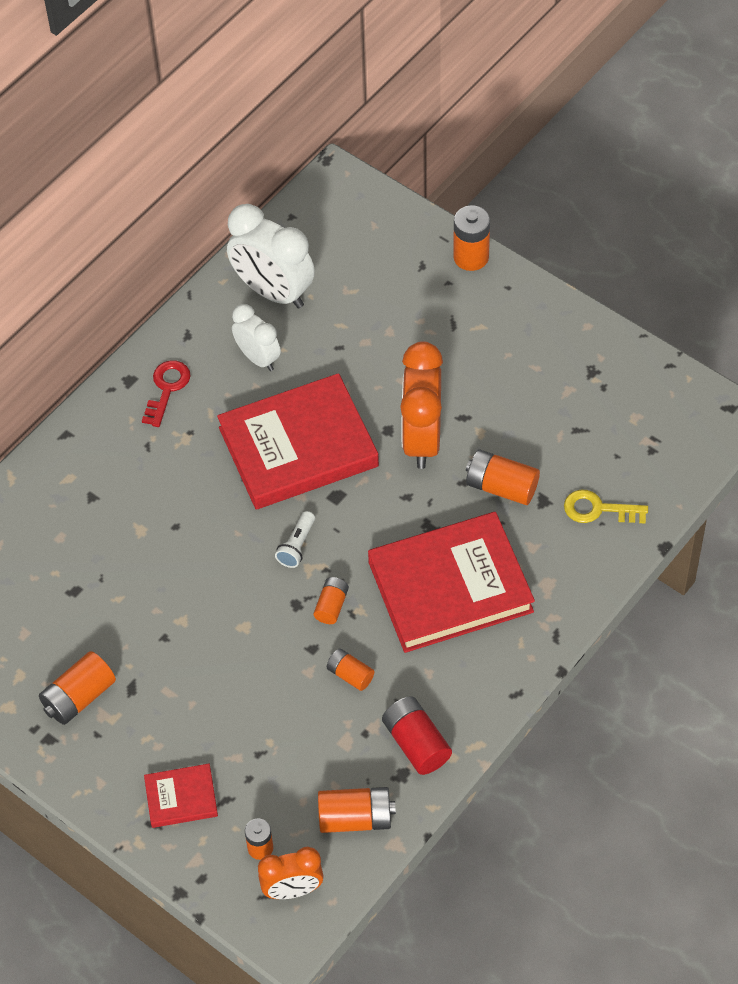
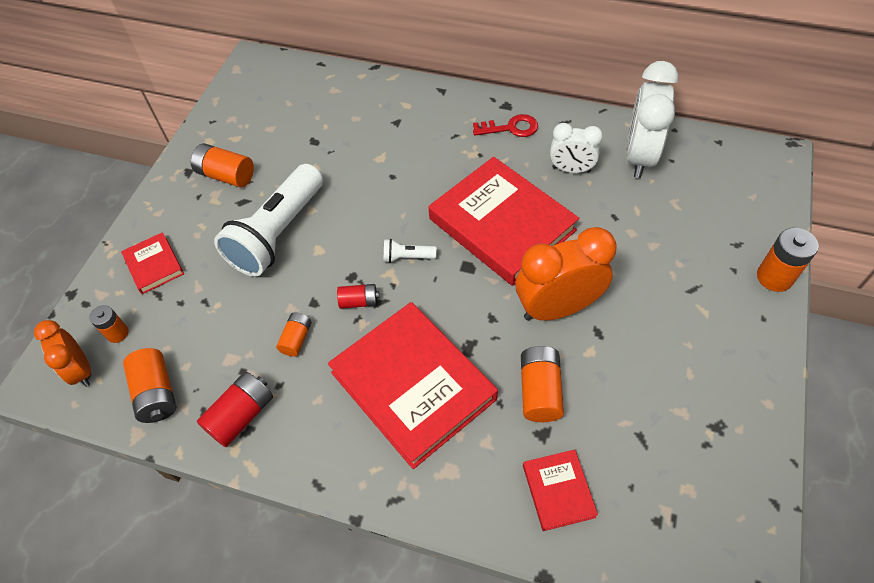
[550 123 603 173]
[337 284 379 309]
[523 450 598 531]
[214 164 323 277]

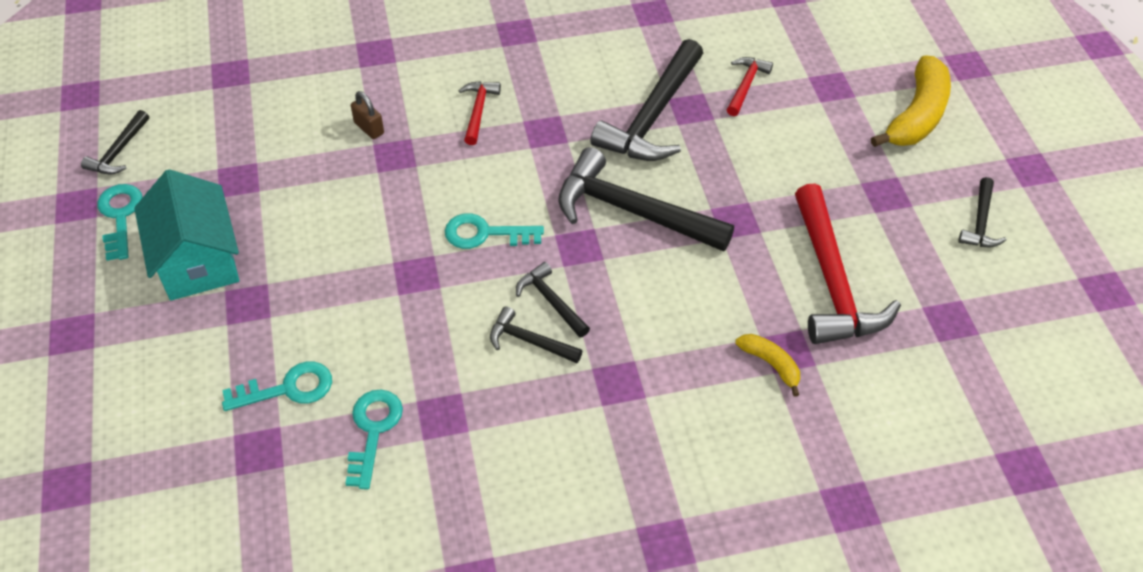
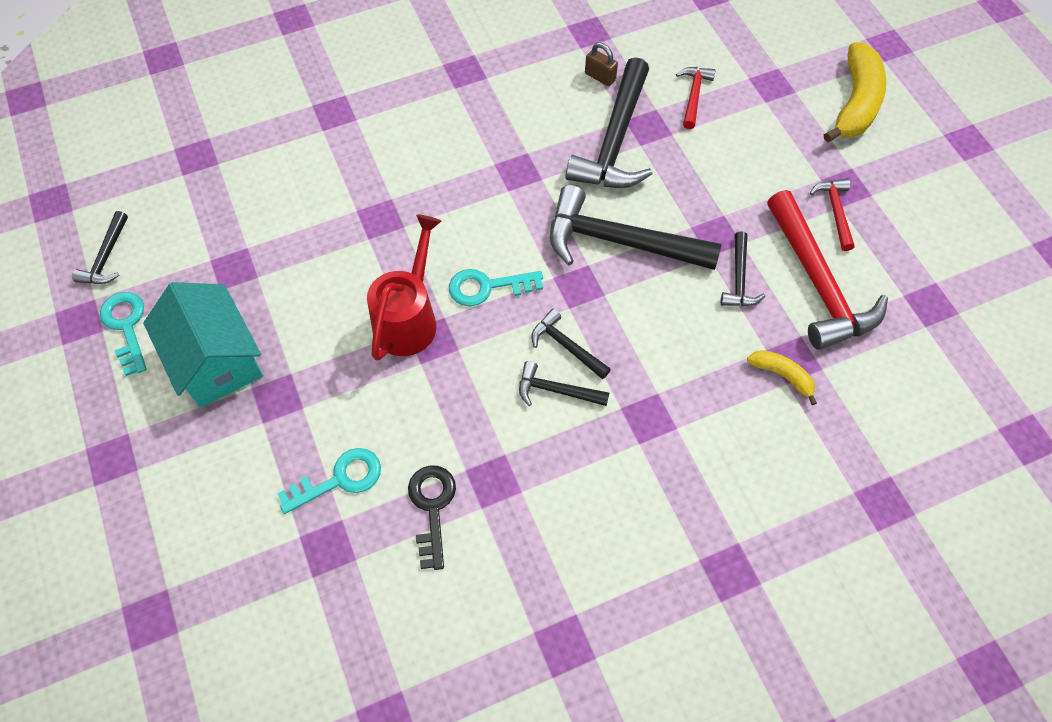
[408 465 456 570]
[585 42 618 86]
[810 178 855 251]
[721 231 765 306]
[367 214 441 361]

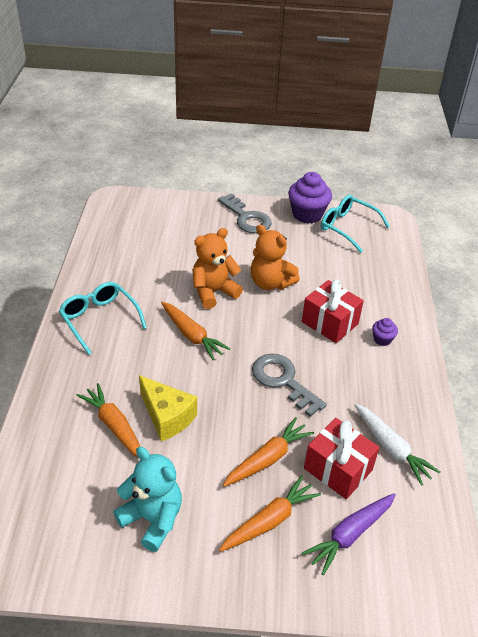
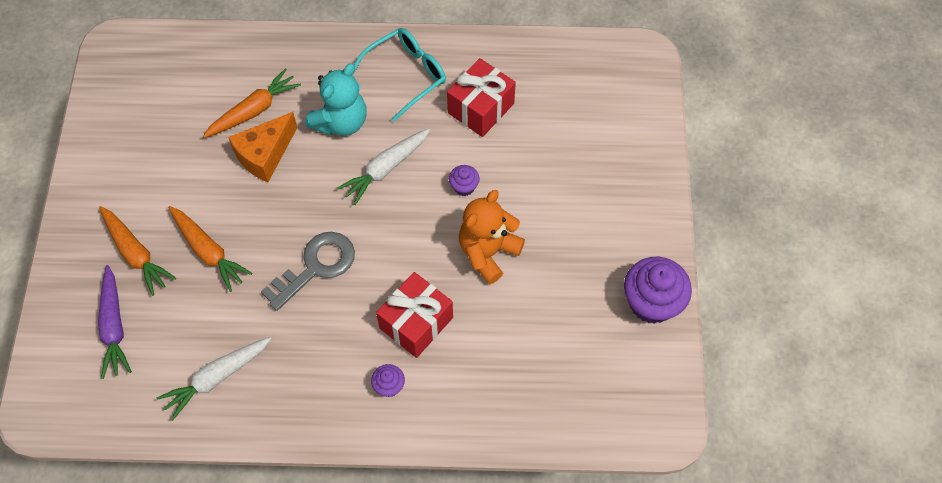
[305 63 367 136]
[228 112 297 182]
[337 128 431 205]
[449 165 480 196]
[218 193 272 233] (first image)
[98 265 132 379]
[447 58 516 137]
[321 195 390 253] (first image)

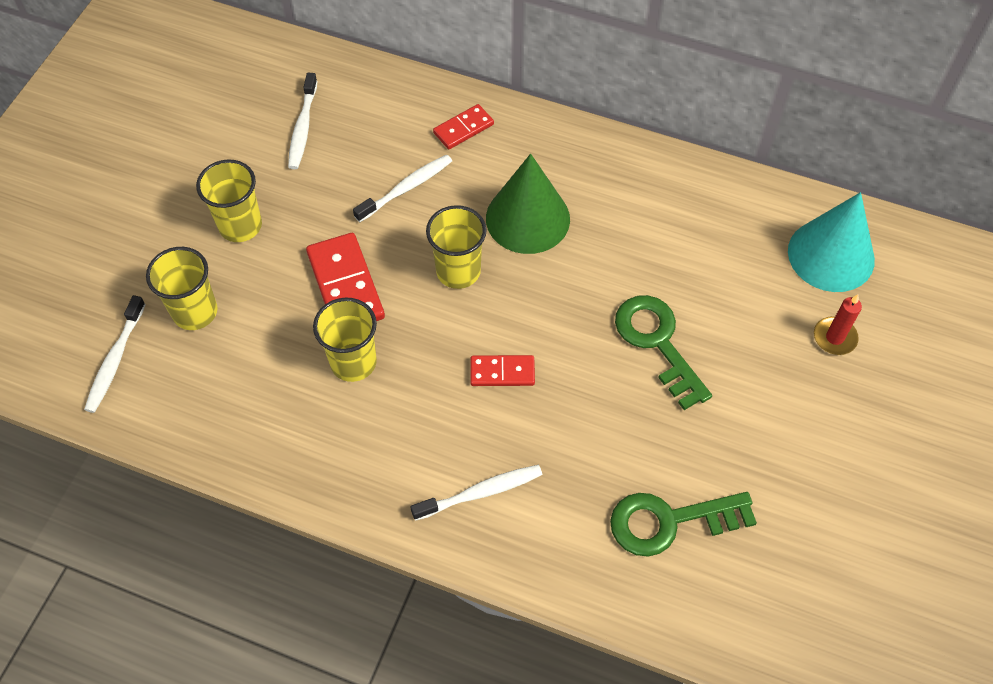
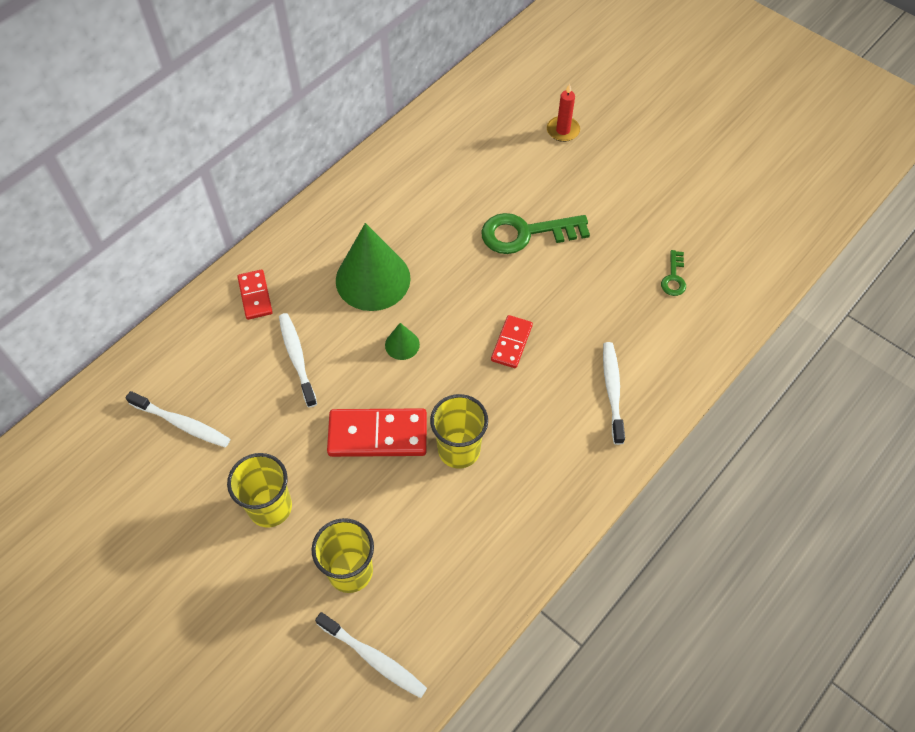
[385 323 420 360]
[661 250 686 296]
[788 192 875 292] (first image)

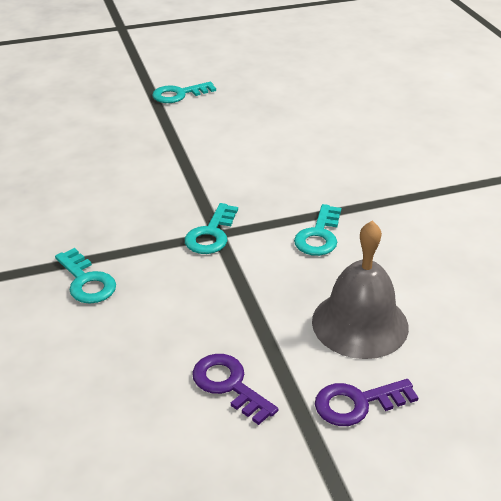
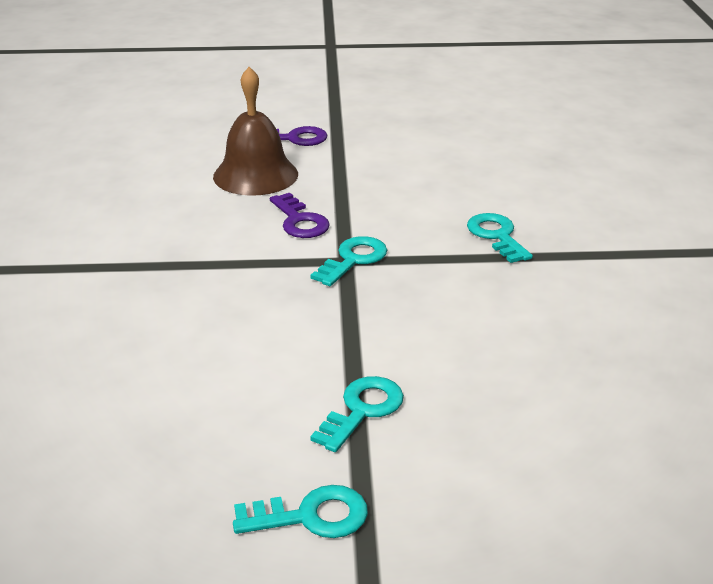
[270 193 330 238]
[310 376 404 452]
[213 67 298 196]

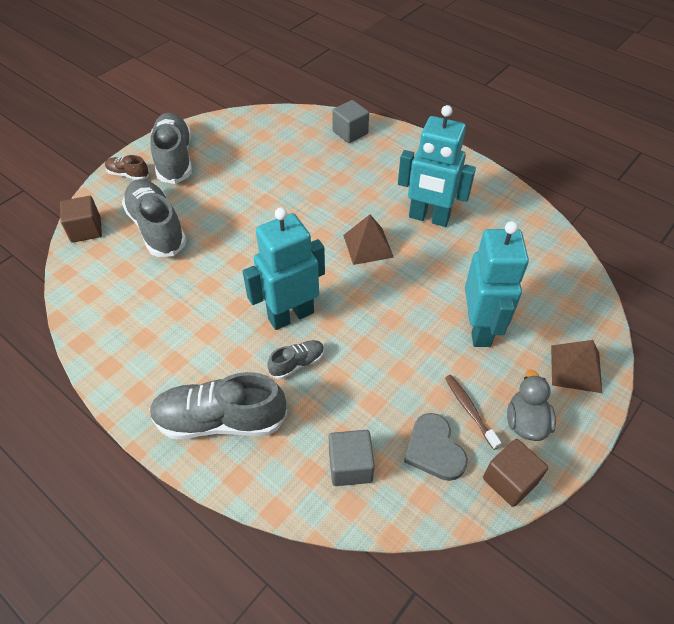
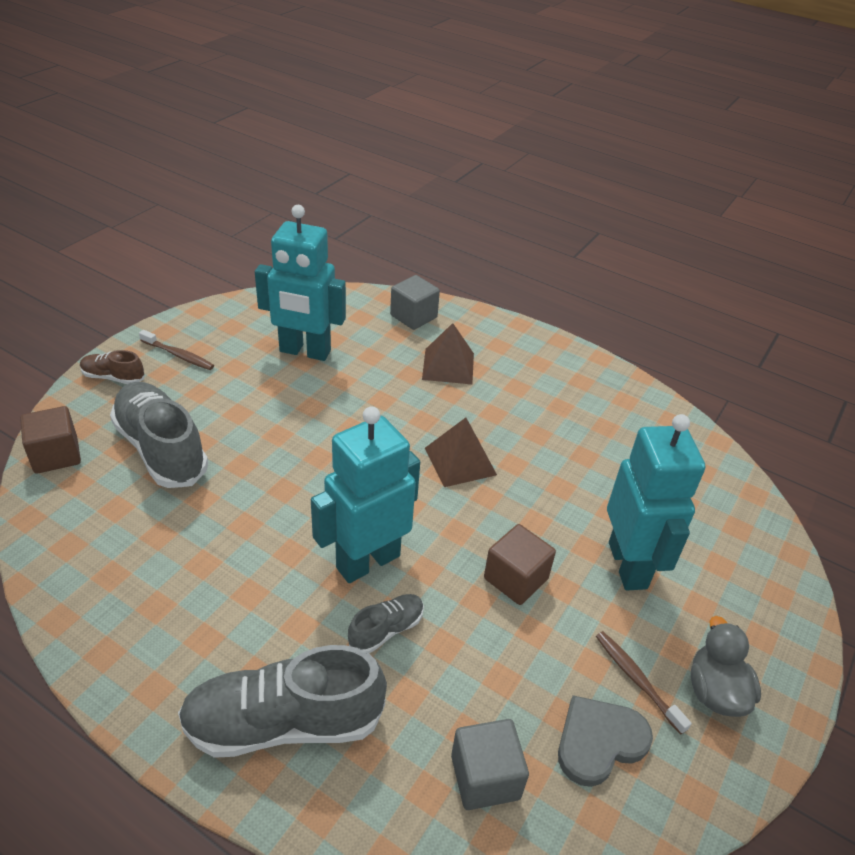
[139 330 214 370]
[255 205 346 361]
[558 695 653 787]
[484 524 556 605]
[422 323 474 384]

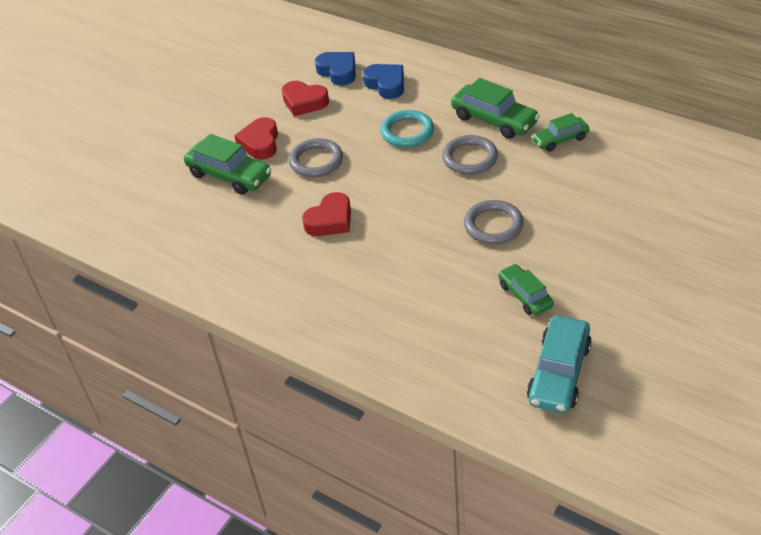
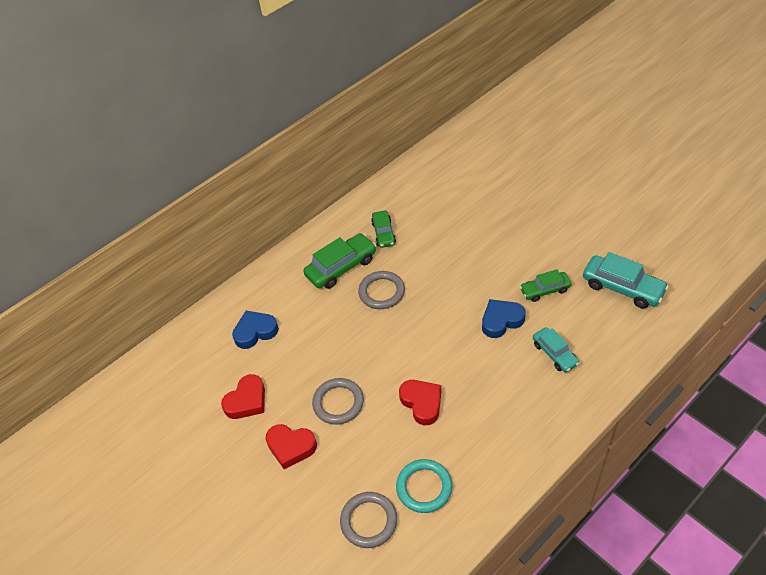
[184 134 271 195] (first image)
[482 299 526 338]
[396 459 453 513]
[340 492 397 548]
[533 328 580 372]

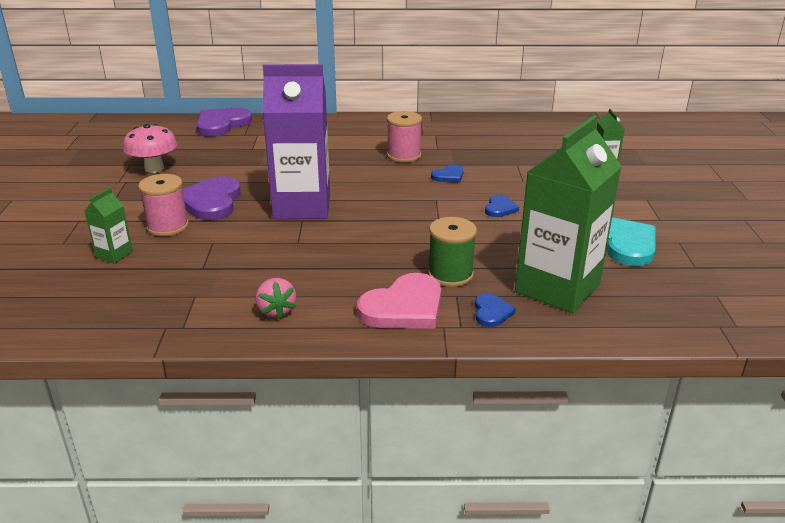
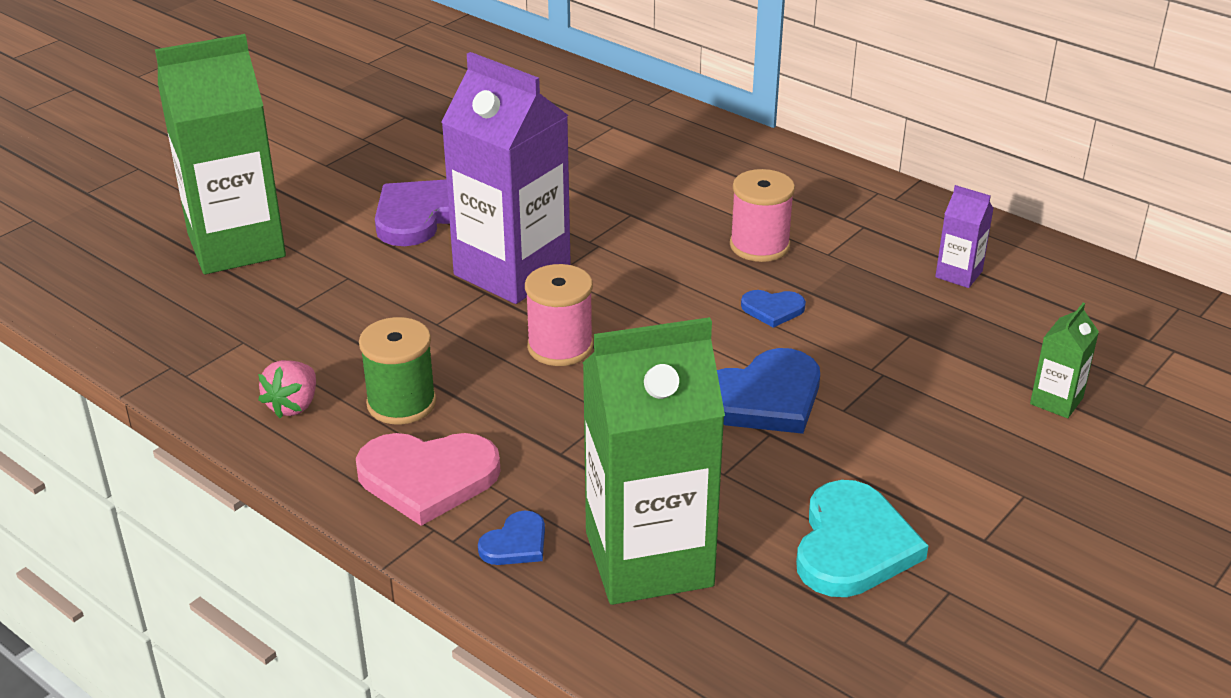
[155 34 286 274]
[123 124 178 173] (first image)
[525 264 593 366]
[196 108 252 137] (first image)
[359 317 436 424]
[717 348 820 434]
[935 185 994 288]

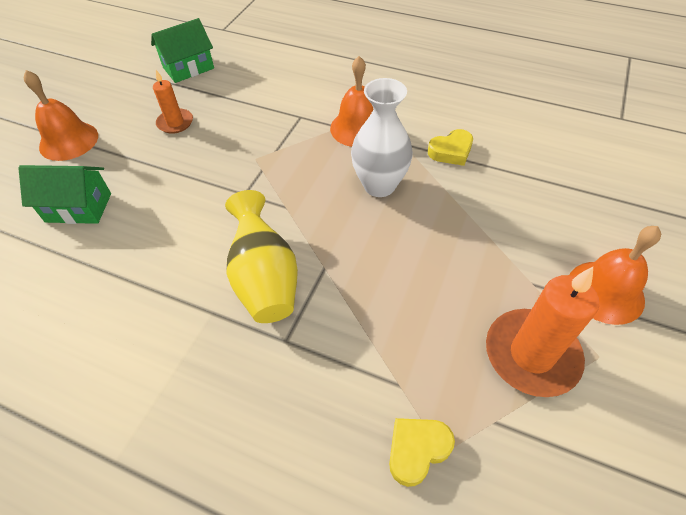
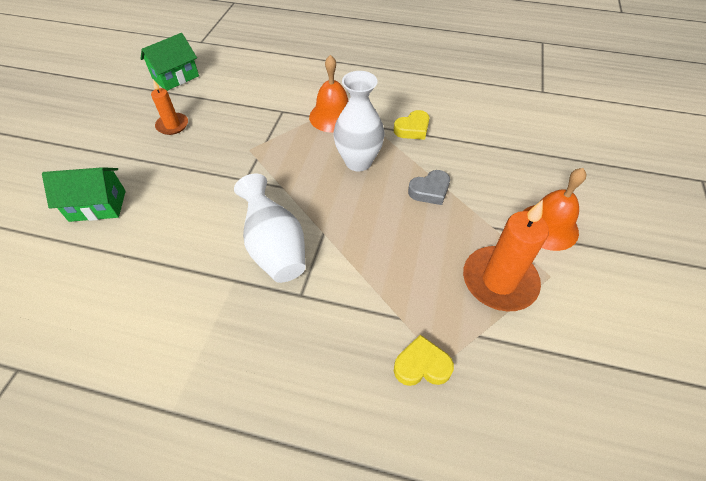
[24 70 98 161] (first image)
[234 174 306 283]
[394 335 454 386]
[408 170 450 205]

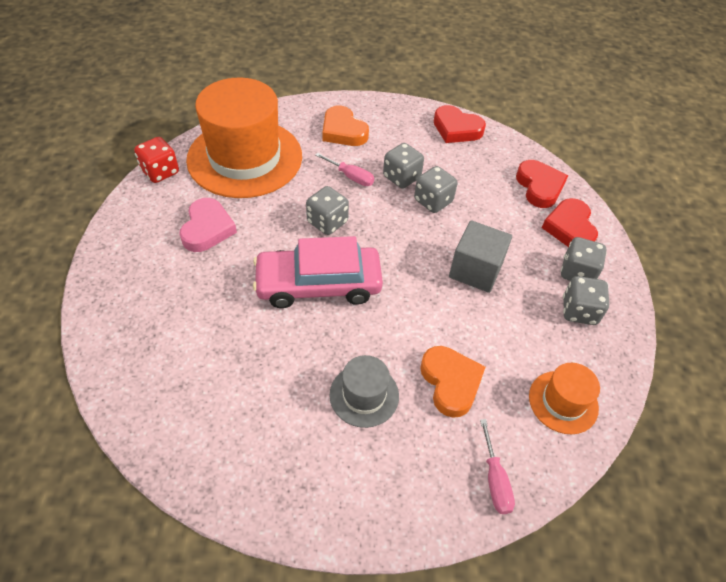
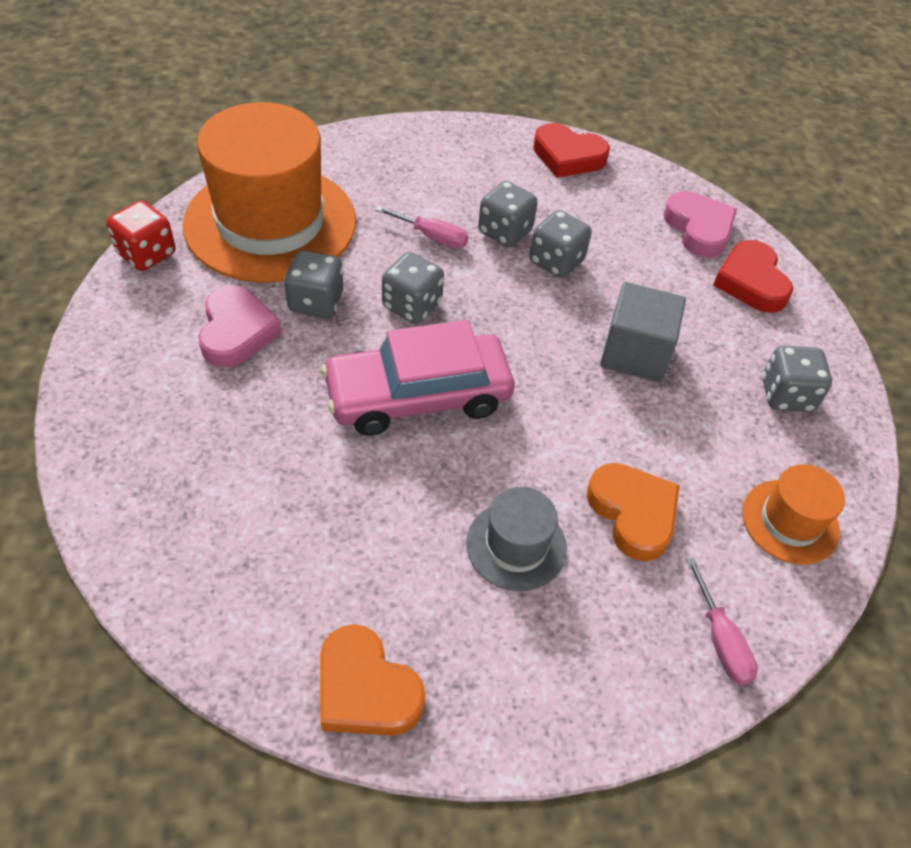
[320 624 425 736]
[663 191 737 258]
[284 250 343 318]

